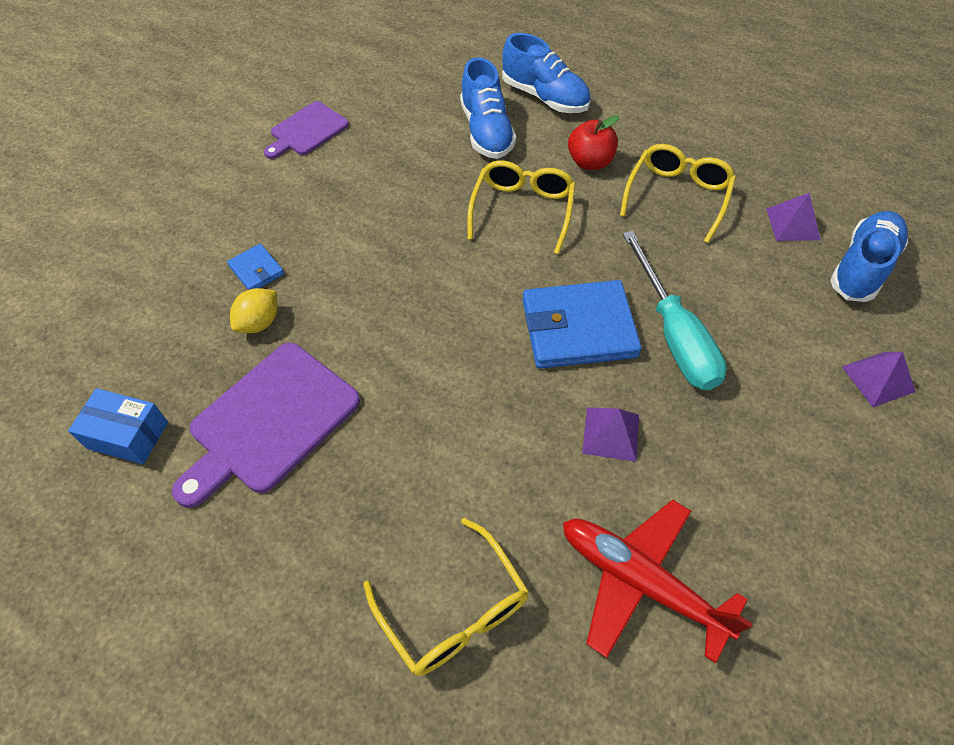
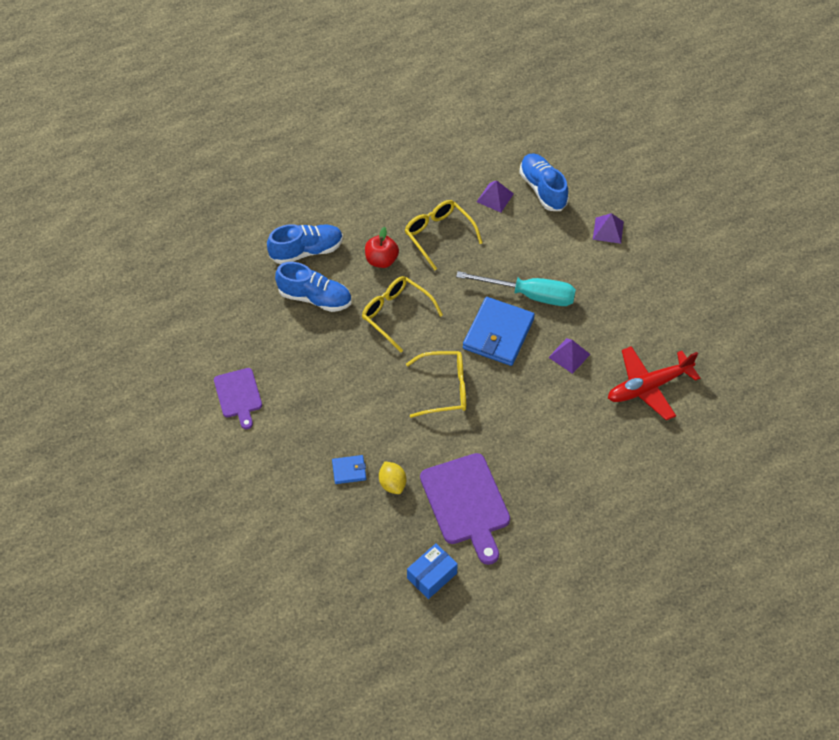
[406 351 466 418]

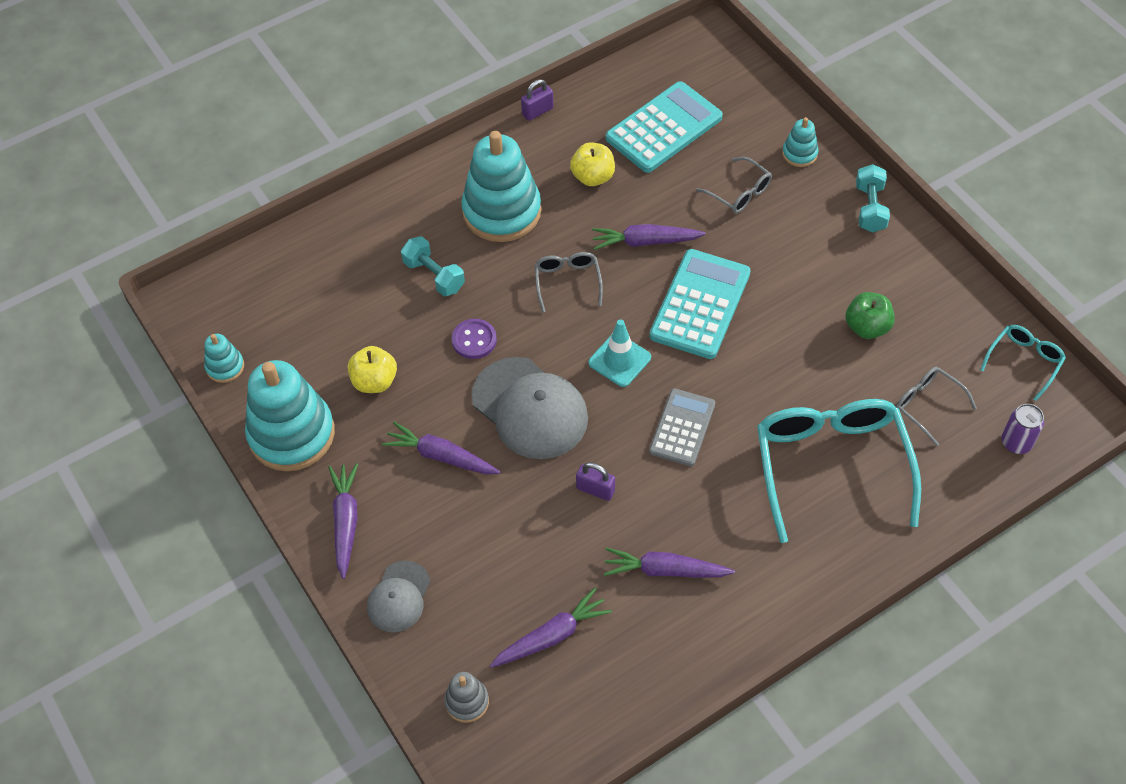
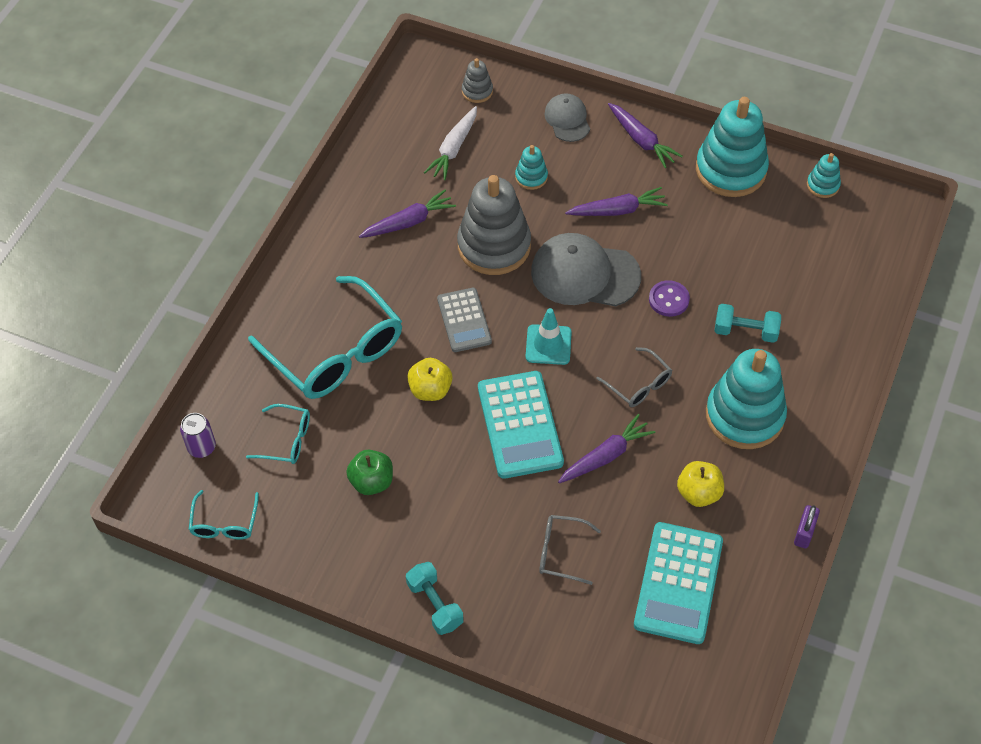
[407 358 453 401]
[424 106 477 180]
[457 175 531 275]
[515 145 548 190]
[246 404 310 464]

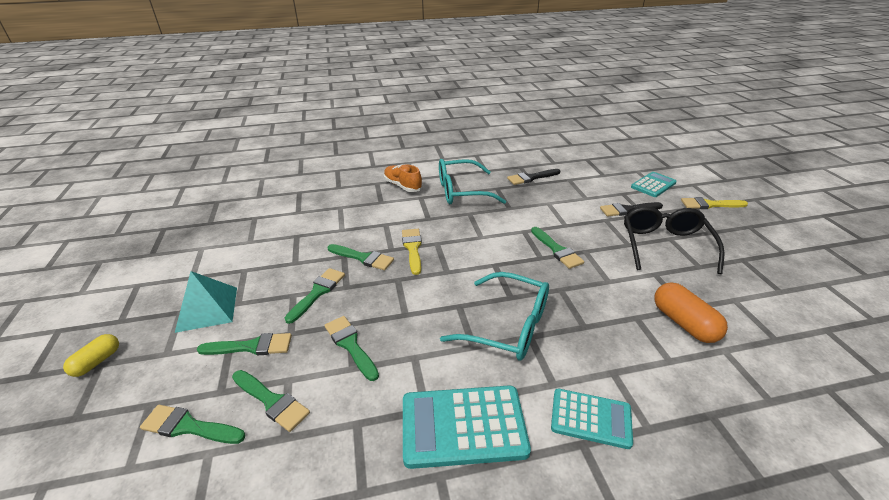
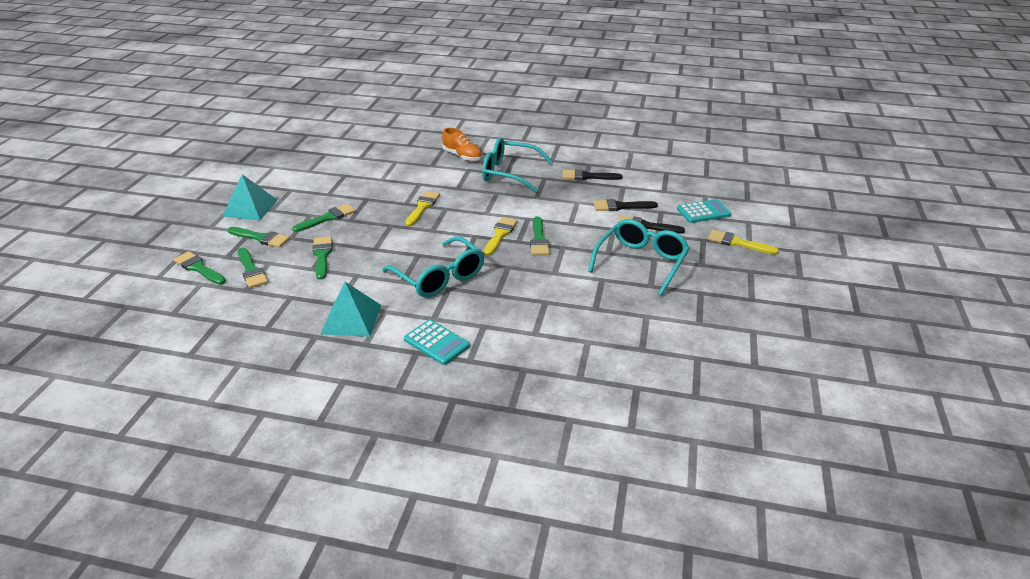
[63 334 119 377] (first image)
[328 244 394 270] (first image)
[442 128 482 161]
[321 282 381 337]
[588 219 690 296]
[654 282 728 343] (first image)
[484 217 518 256]
[594 199 658 211]

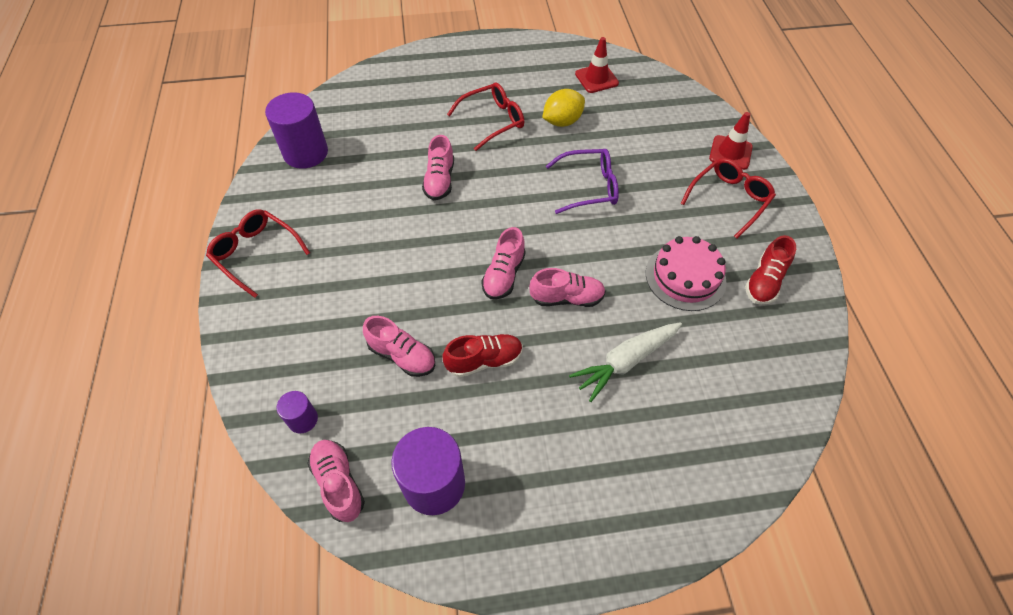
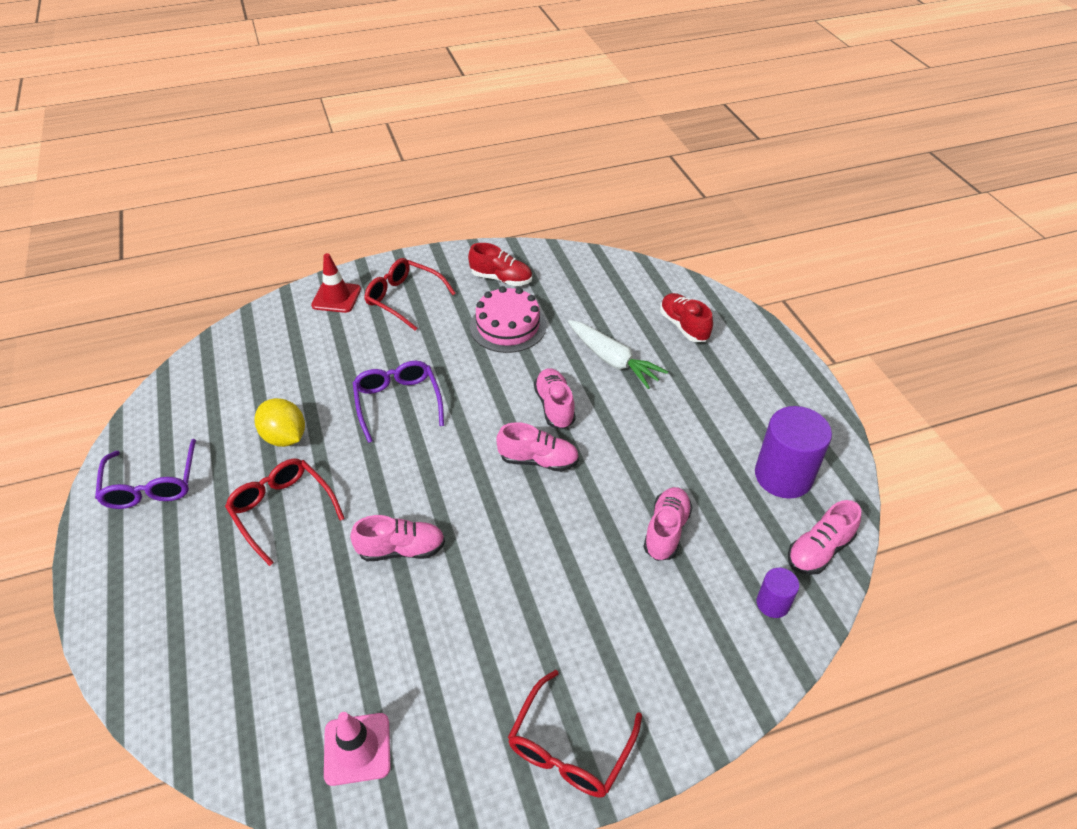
[324 712 391 786]
[660 293 713 342]
[575 37 619 93] (first image)
[95 439 196 509]

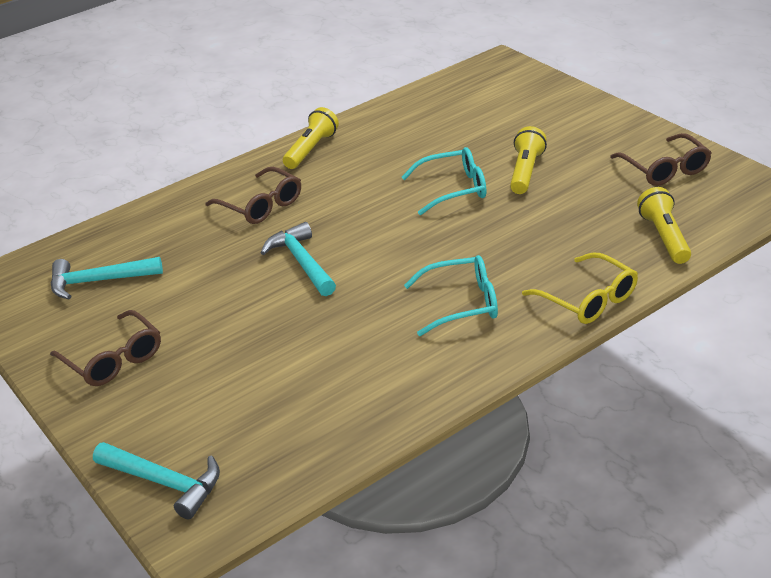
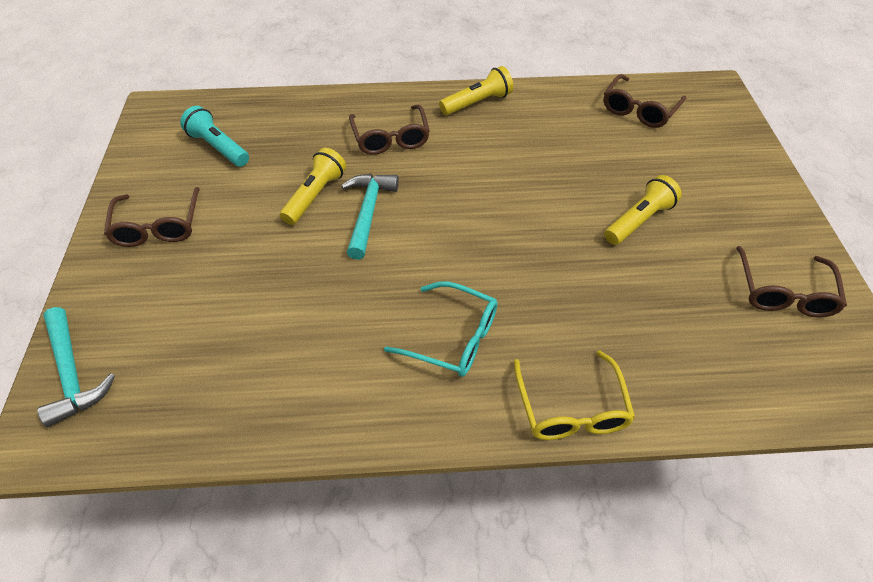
[180 106 249 167]
[402 147 487 215] (first image)
[280 148 346 225]
[603 74 686 128]

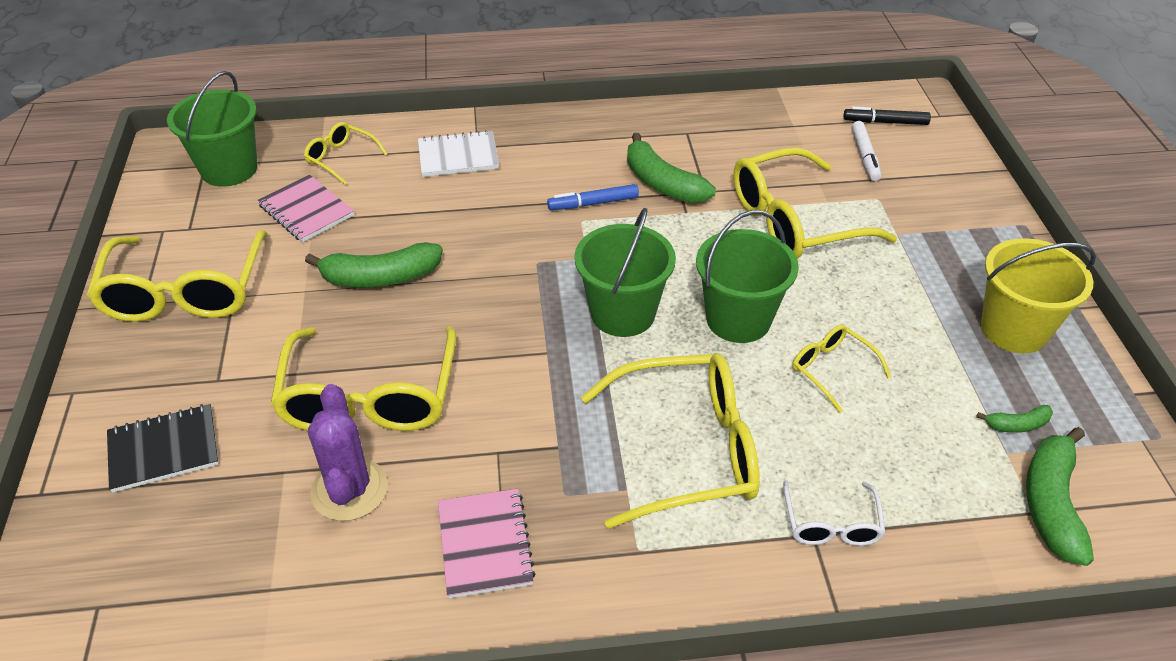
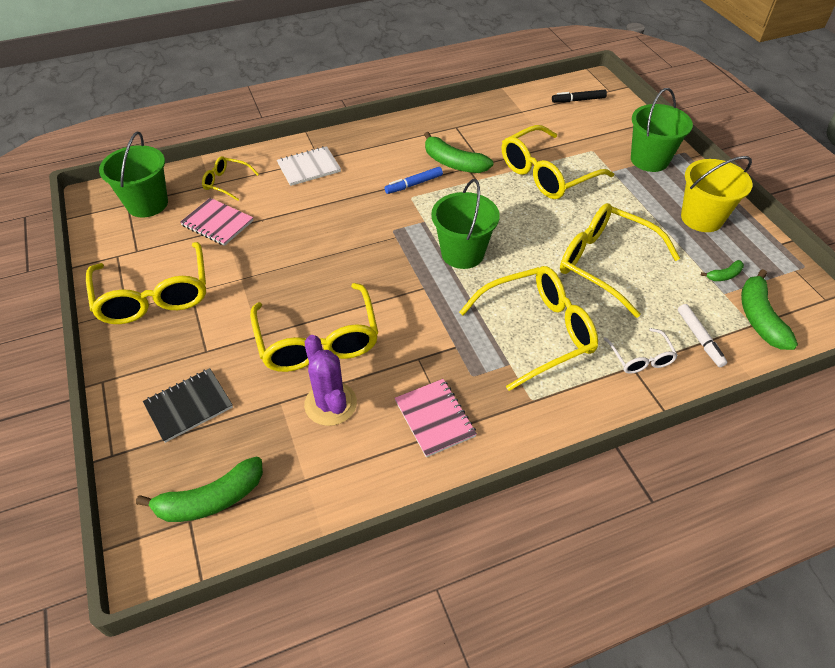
[136 456 263 522]
[631 88 693 172]
[560 203 680 318]
[678 304 727 367]

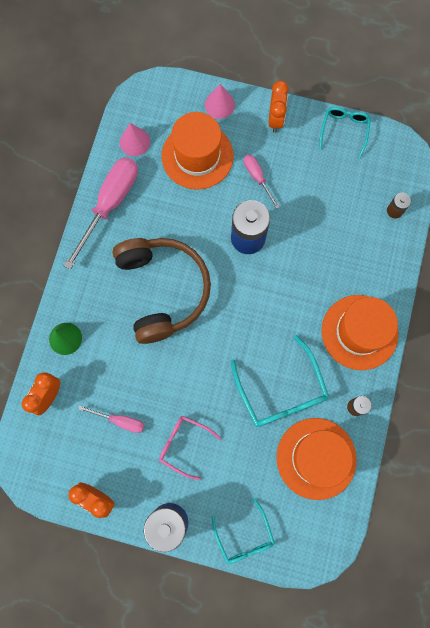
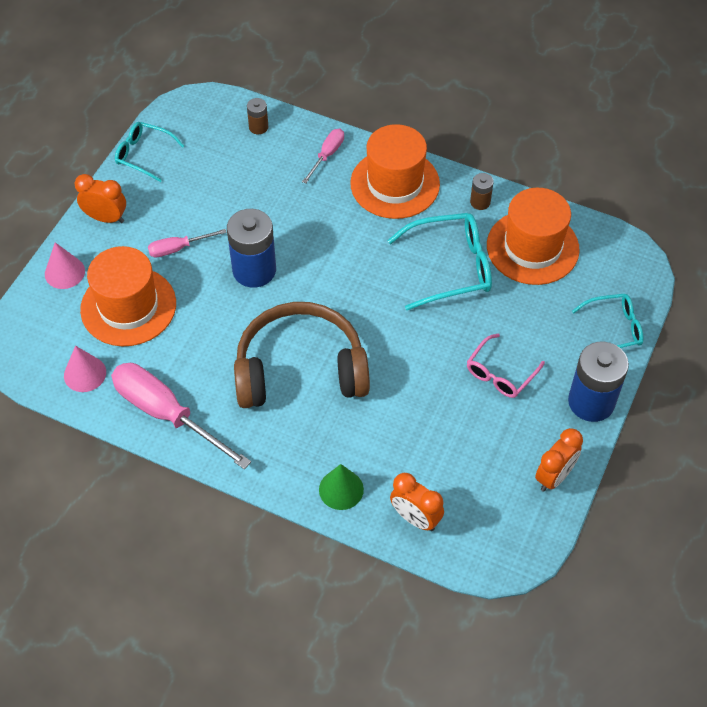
[302 129 344 184]

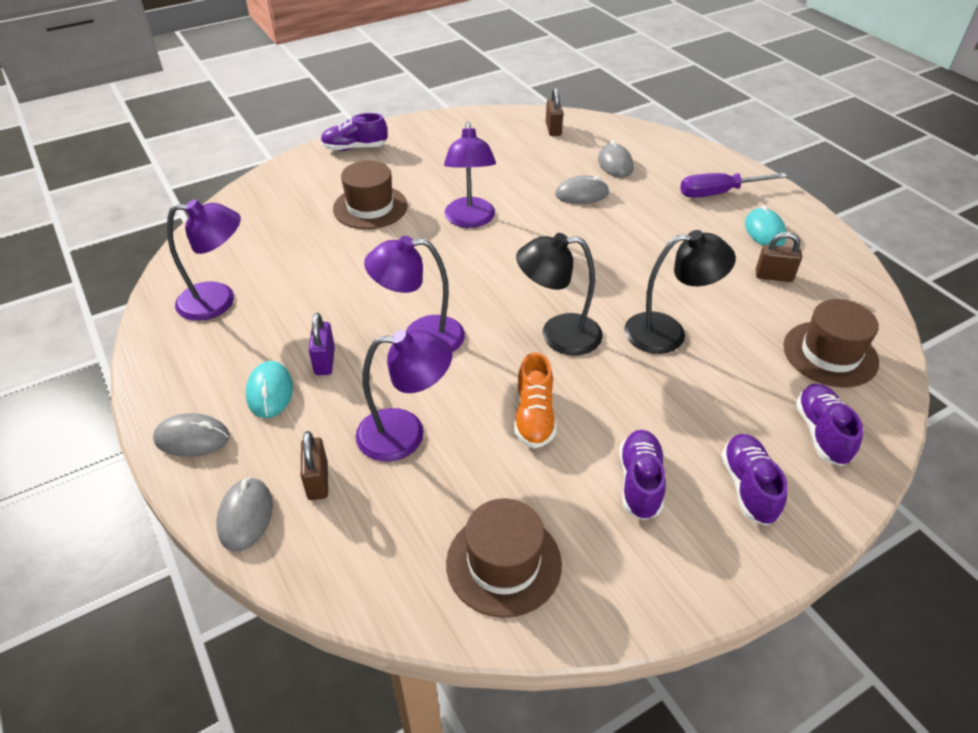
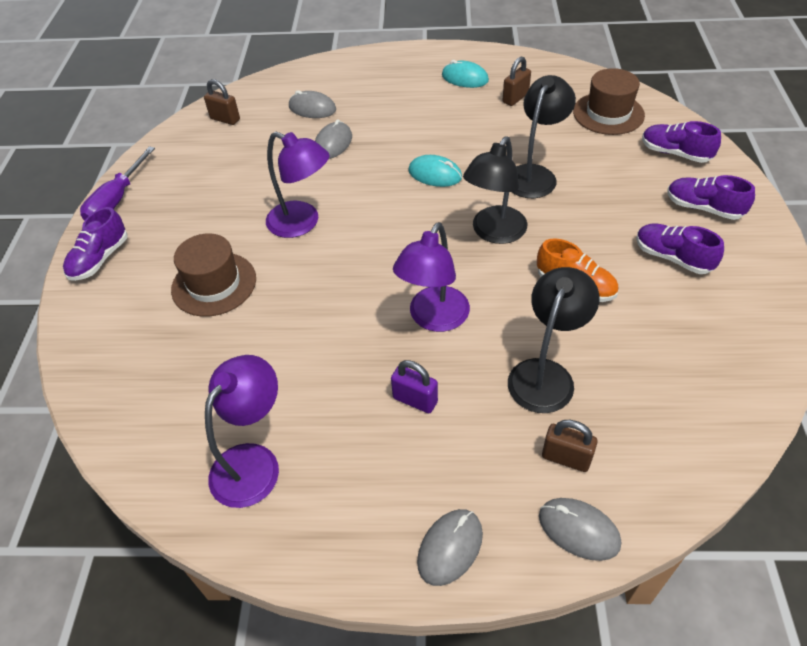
[408 155 462 187]
[508 267 599 413]
[446 498 562 618] (first image)
[80 146 155 221]

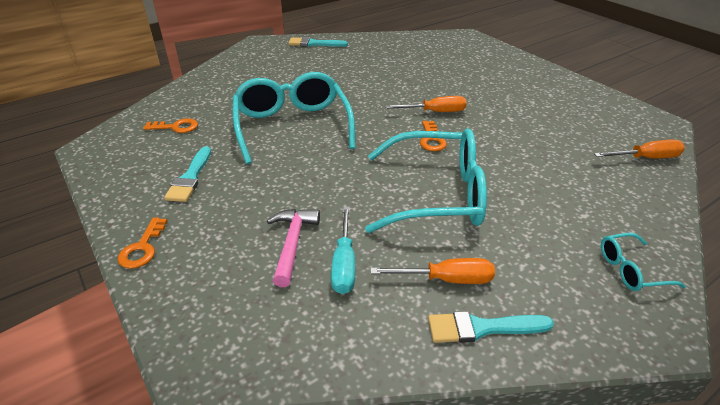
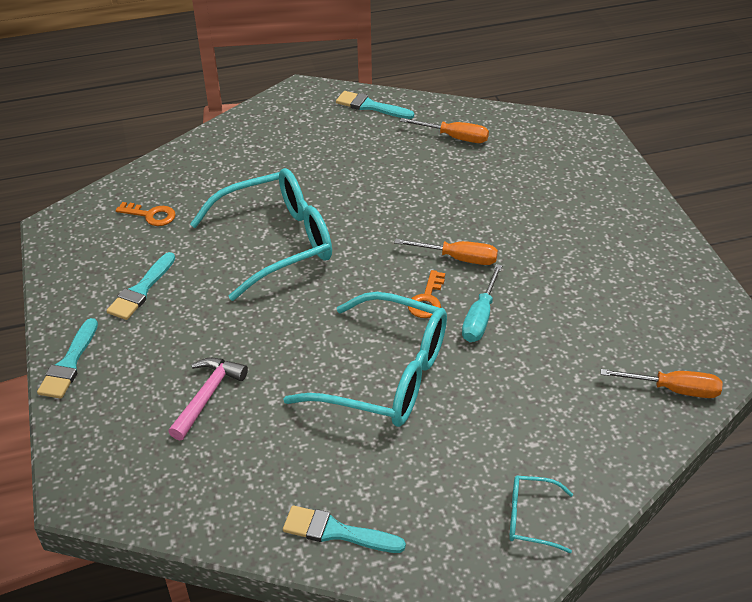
[37 318 98 399]
[190 168 332 301]
[462 264 502 342]
[400 118 489 143]

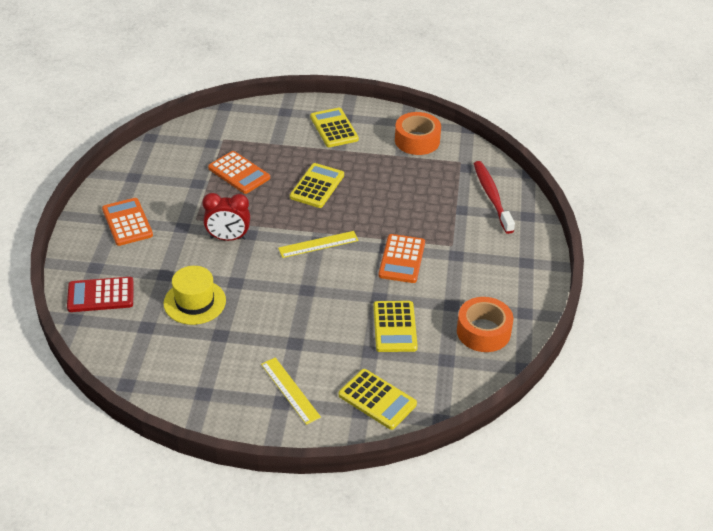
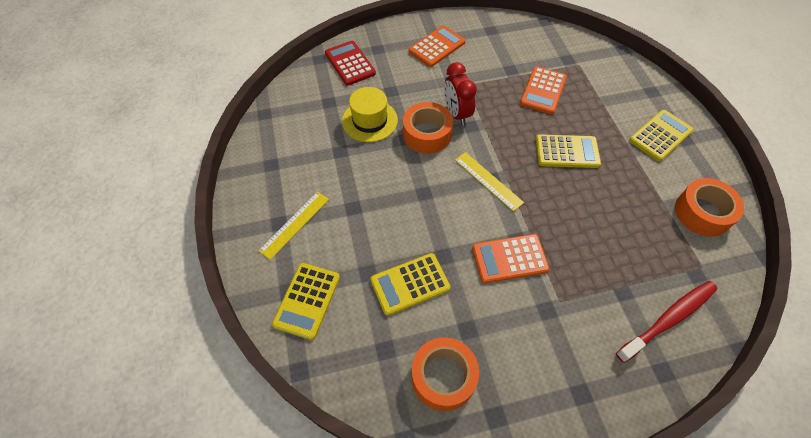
[403 102 453 154]

